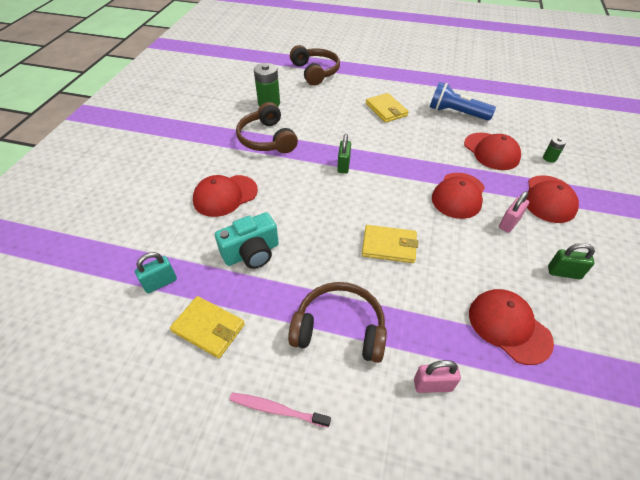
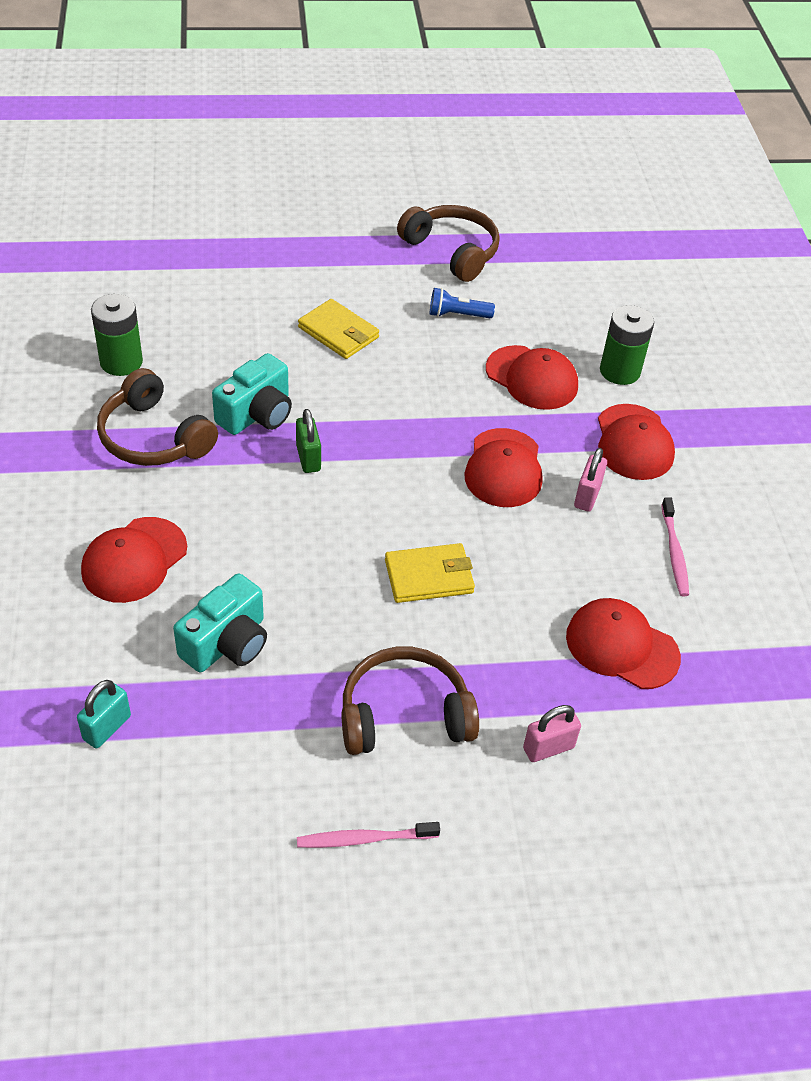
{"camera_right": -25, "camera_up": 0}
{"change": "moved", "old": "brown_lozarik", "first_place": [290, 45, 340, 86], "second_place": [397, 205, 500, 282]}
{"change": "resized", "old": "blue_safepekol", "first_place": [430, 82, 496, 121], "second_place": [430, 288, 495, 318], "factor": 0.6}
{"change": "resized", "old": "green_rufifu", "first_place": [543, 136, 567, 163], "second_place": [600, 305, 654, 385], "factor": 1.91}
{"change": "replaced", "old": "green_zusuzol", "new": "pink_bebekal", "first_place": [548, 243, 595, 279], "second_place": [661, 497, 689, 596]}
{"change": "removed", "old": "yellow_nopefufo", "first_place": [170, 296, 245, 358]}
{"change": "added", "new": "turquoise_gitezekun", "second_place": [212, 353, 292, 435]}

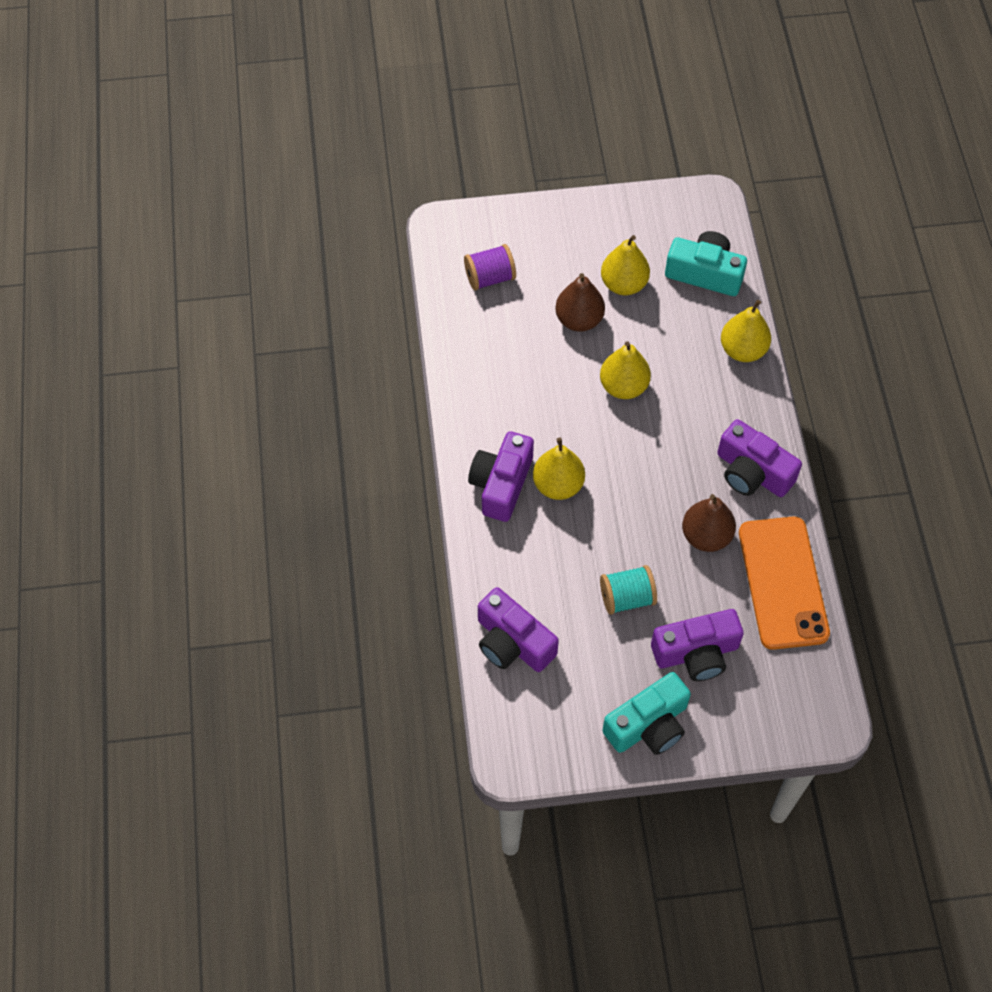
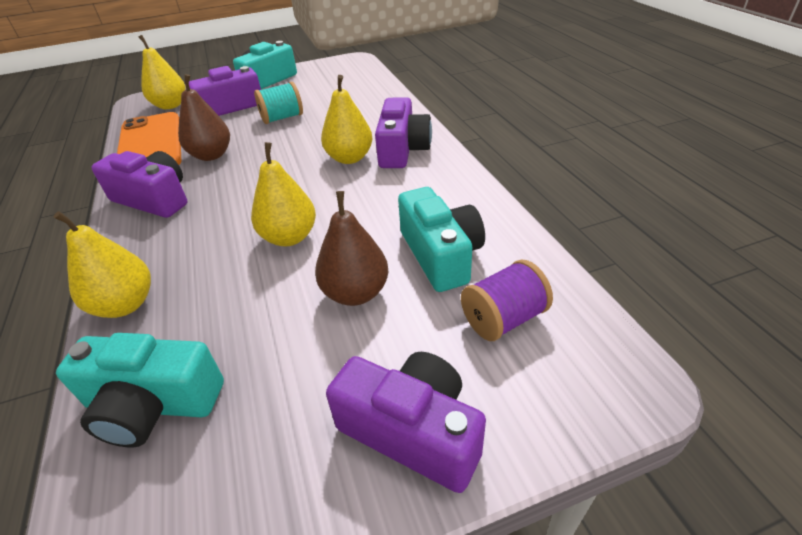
{"camera_right": 170, "camera_up": -20}
{"change": "moved", "old": "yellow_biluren", "first_place": [601, 235, 650, 295], "second_place": [139, 35, 185, 109]}
{"change": "moved", "old": "purple_gitezekun", "first_place": [478, 587, 559, 672], "second_place": [326, 352, 486, 493]}
{"change": "added", "new": "turquoise_gitezekun", "second_place": [398, 187, 485, 292]}

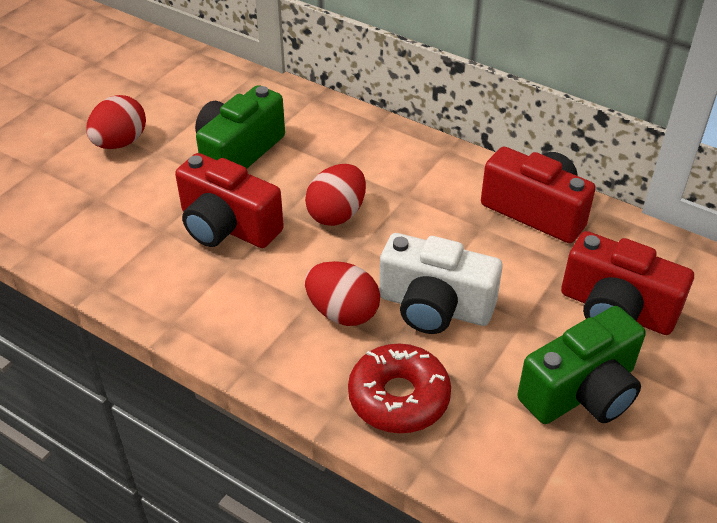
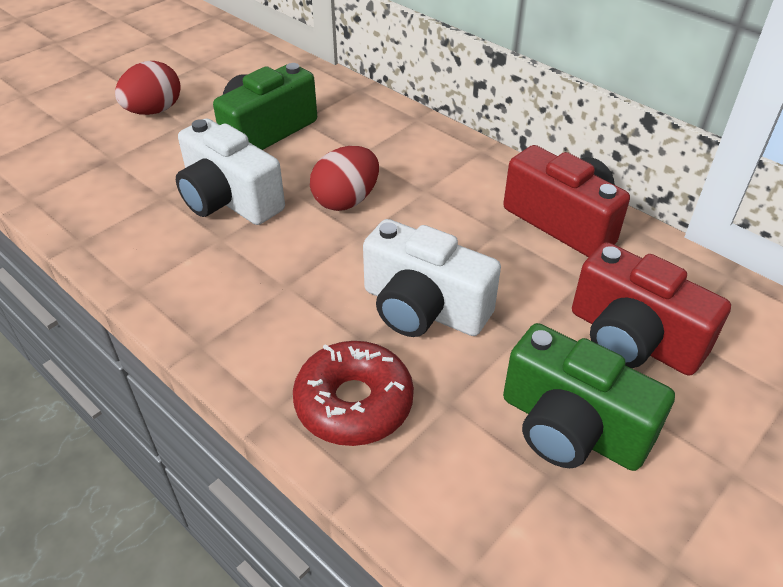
{"camera_right": 10, "camera_up": 0}
{"change": "recoloured", "old": "red_gitezekun", "new": "white_gitezekun", "first_place": [175, 153, 284, 248], "second_place": [176, 118, 285, 225]}
{"change": "removed", "old": "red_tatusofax", "first_place": [305, 261, 380, 326]}
{"change": "turned", "old": "green_gitezekun", "first_place": [517, 306, 646, 424], "second_place": [503, 323, 675, 471], "degrees": 60}

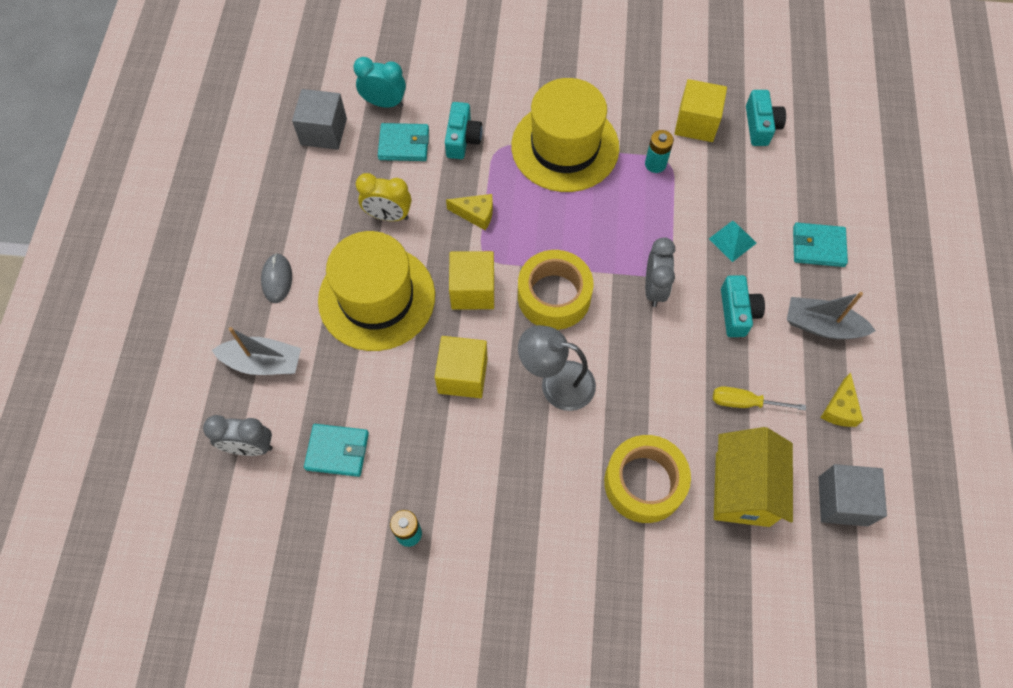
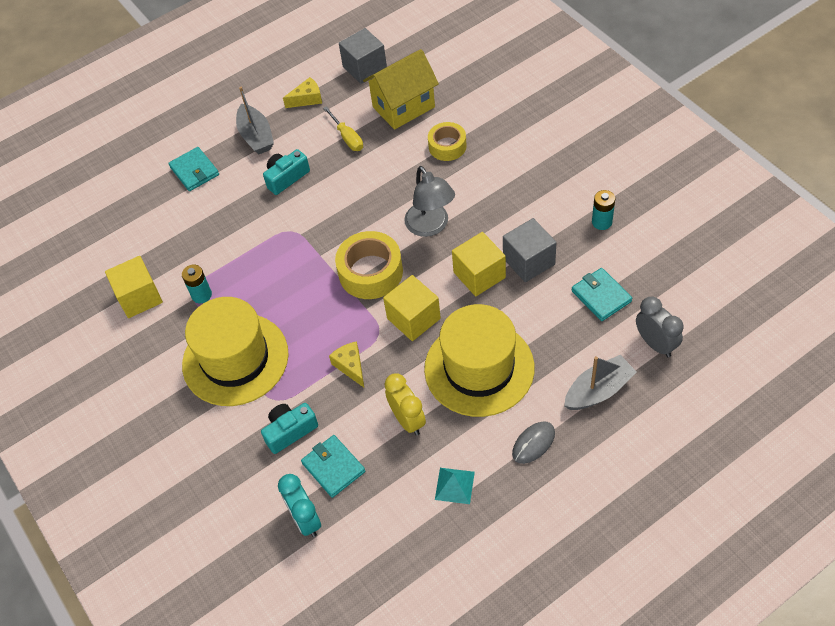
{"camera_right": -125, "camera_up": -10}
{"change": "moved", "old": "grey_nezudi", "first_place": [292, 89, 347, 150], "second_place": [503, 218, 557, 282]}
{"change": "removed", "old": "turquoise_gitezekun", "first_place": [746, 90, 786, 146]}
{"change": "moved", "old": "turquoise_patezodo", "first_place": [709, 221, 757, 262], "second_place": [435, 468, 475, 504]}
{"change": "removed", "old": "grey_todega", "first_place": [645, 237, 675, 307]}
{"change": "turned", "old": "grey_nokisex", "first_place": [212, 327, 301, 375], "second_place": [564, 355, 637, 410], "degrees": 90}
{"change": "resized", "old": "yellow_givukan", "first_place": [604, 435, 691, 523], "second_place": [428, 122, 467, 161], "factor": 0.63}

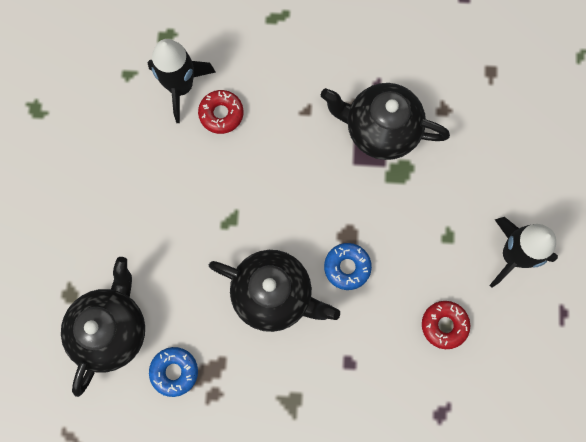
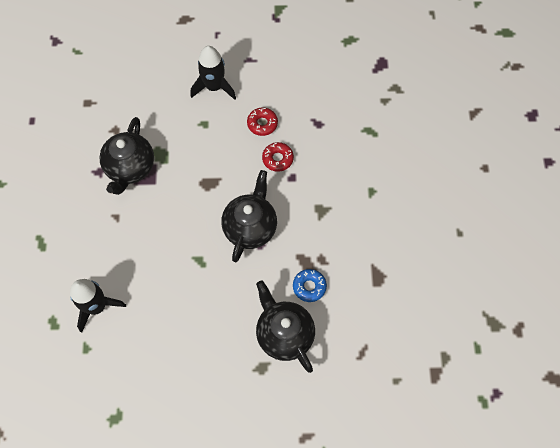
{"camera_right": -95, "camera_up": -10}
{"change": "moved", "old": "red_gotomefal", "first_place": [198, 90, 244, 134], "second_place": [262, 142, 294, 172]}
{"change": "removed", "old": "blue_gotomefal", "first_place": [324, 243, 372, 290]}
{"change": "turned", "old": "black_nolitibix", "first_place": [61, 257, 145, 397], "second_place": [256, 280, 315, 373], "degrees": 45}

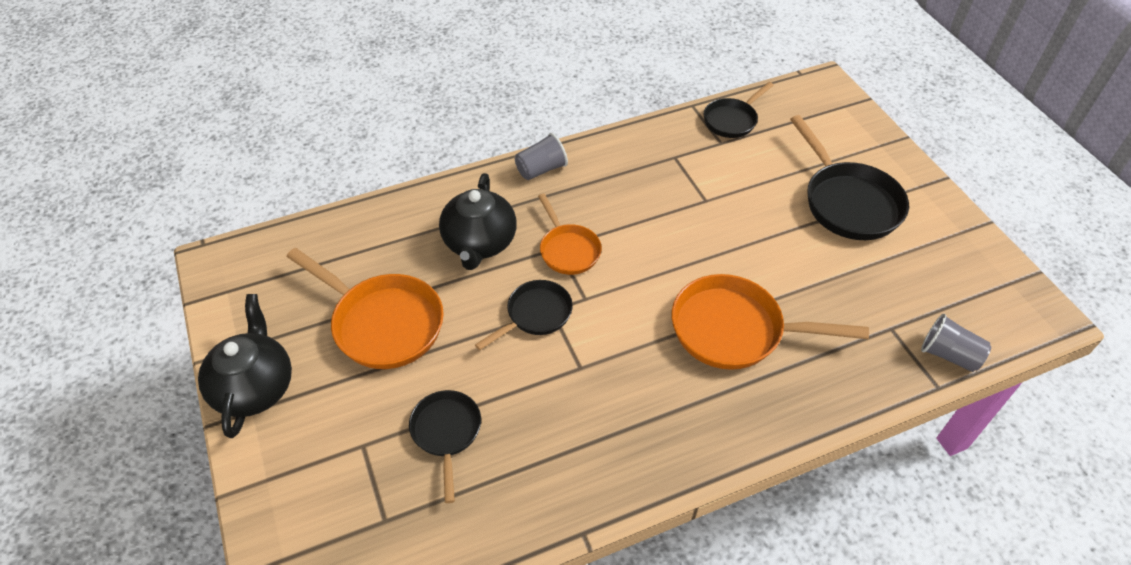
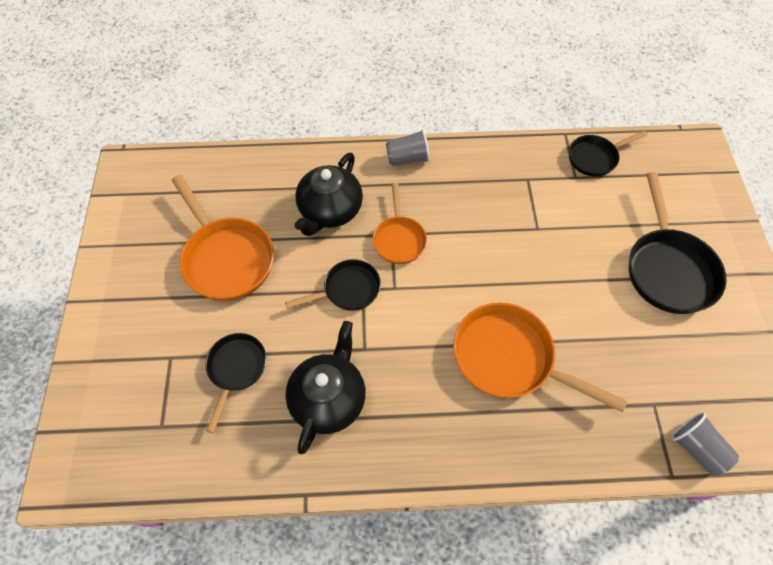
{"camera_right": 20, "camera_up": 10}
{"change": "moved", "old": "black_nolitibix", "first_place": [198, 294, 292, 438], "second_place": [285, 321, 366, 454]}

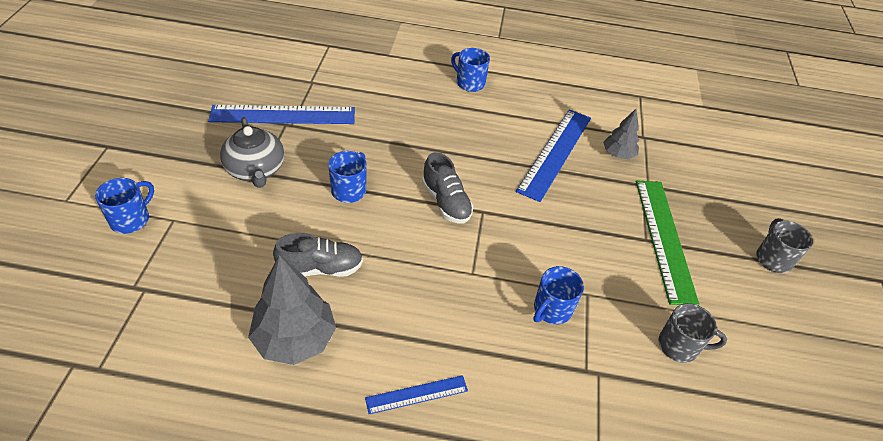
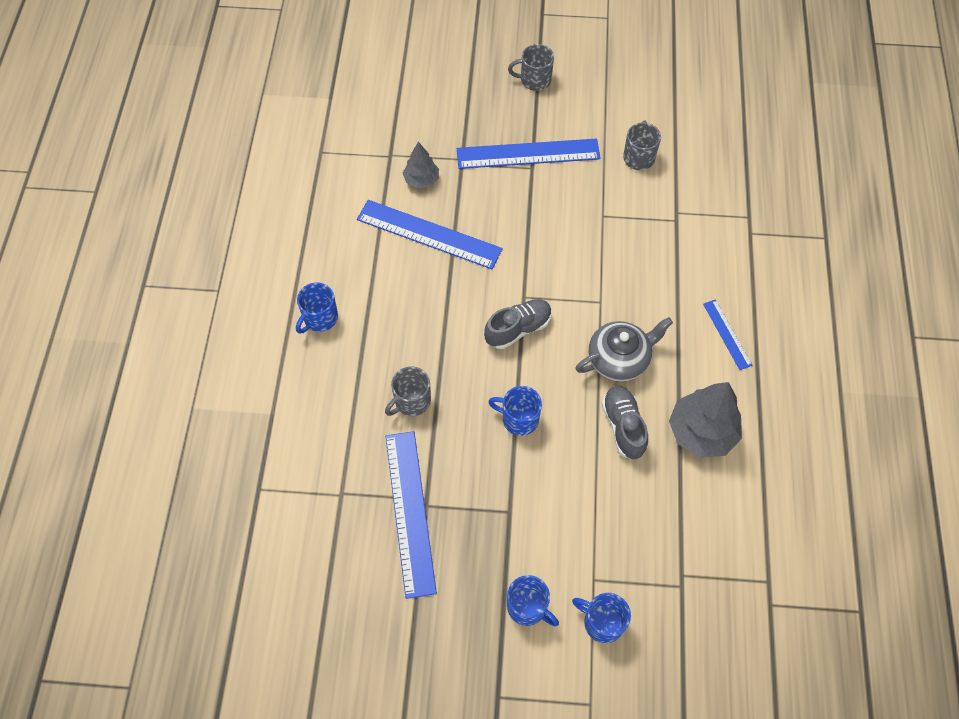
{"camera_right": -90, "camera_up": 15}
{"change": "moved", "old": "grey_nolitibix", "first_place": [220, 117, 284, 188], "second_place": [575, 317, 673, 382]}
{"change": "recoloured", "old": "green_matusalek", "new": "blue_matusalek", "first_place": [636, 180, 699, 305], "second_place": [457, 139, 600, 169]}
{"change": "moved", "old": "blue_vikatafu", "first_place": [533, 266, 584, 324], "second_place": [507, 575, 559, 626]}
{"change": "added", "new": "grey_vikatafu", "second_place": [385, 366, 431, 416]}

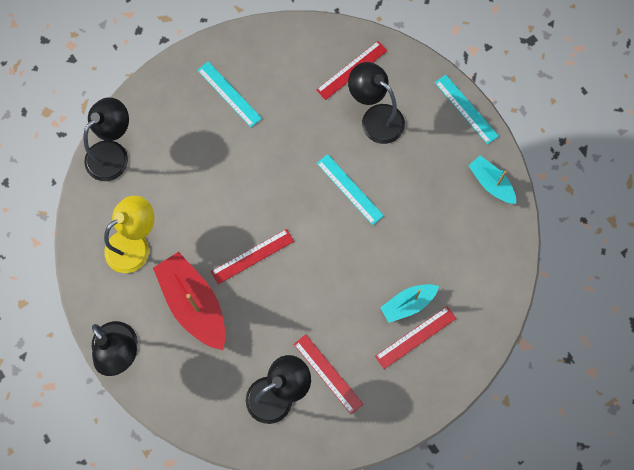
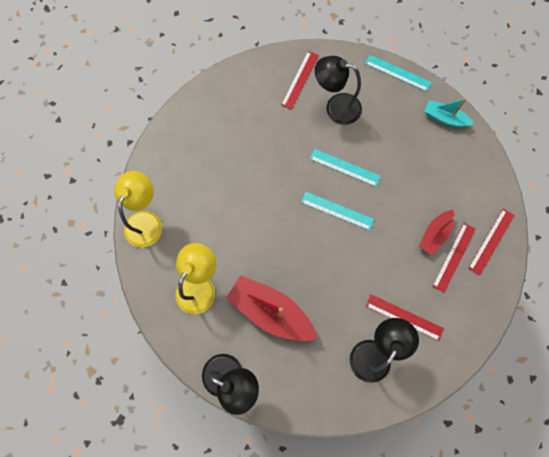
{"camera_right": -25, "camera_up": 0}
{"change": "moved", "old": "turquoise_matusalek", "first_place": [197, 62, 262, 127], "second_place": [301, 192, 374, 231]}
{"change": "recoloured", "old": "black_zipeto", "new": "yellow_zipeto", "first_place": [83, 97, 129, 181], "second_place": [114, 171, 162, 248]}
{"change": "moved", "old": "red_matusalek", "first_place": [211, 229, 294, 284], "second_place": [468, 209, 515, 276]}
{"change": "recoloured", "old": "turquoise_nokisex", "new": "red_nokisex", "first_place": [380, 284, 439, 323], "second_place": [419, 210, 455, 255]}

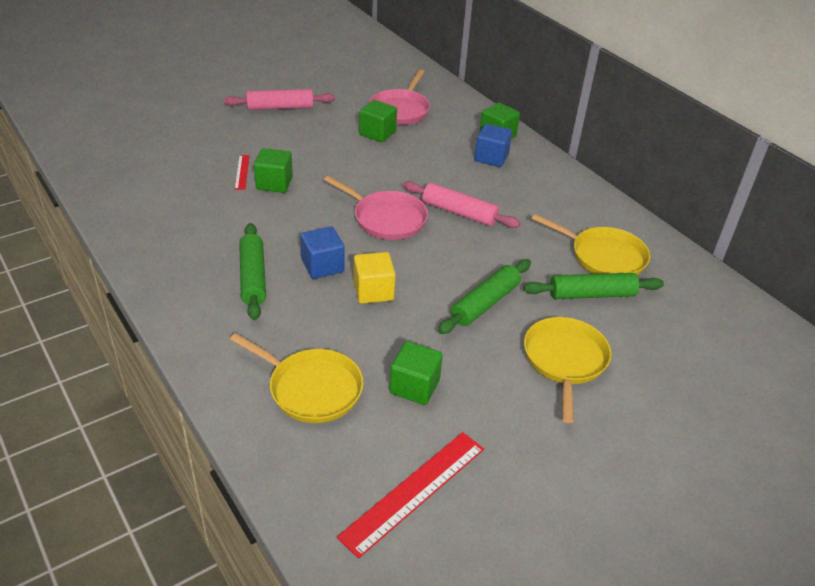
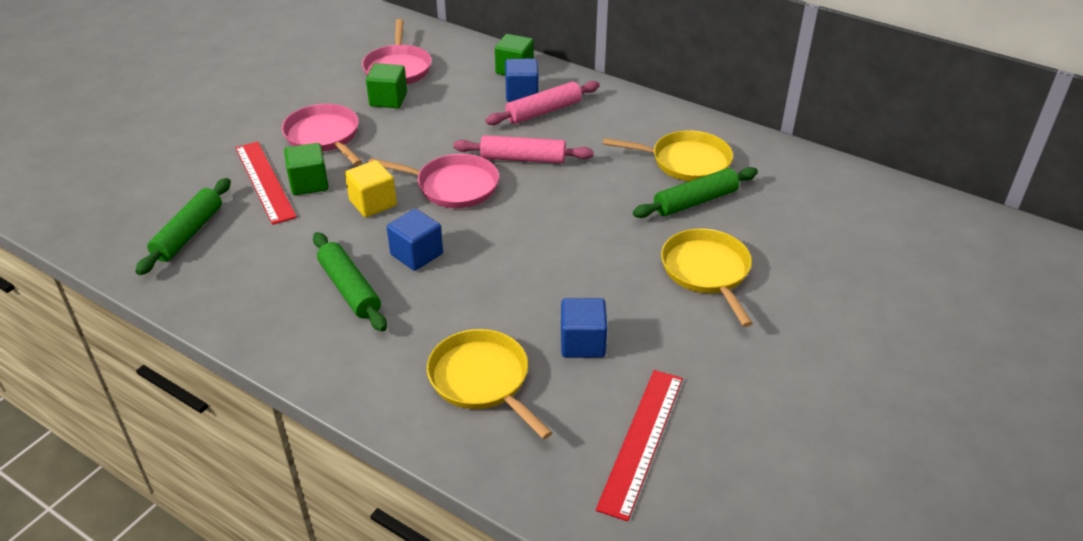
{"camera_right": -20, "camera_up": 0}
{"change": "moved", "old": "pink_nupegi", "first_place": [224, 89, 335, 110], "second_place": [485, 81, 600, 125]}
{"change": "resized", "old": "red_matusalek", "first_place": [235, 155, 250, 190], "second_place": [235, 141, 297, 225], "factor": 1.98}
{"change": "moved", "old": "yellow_nezudi", "first_place": [354, 252, 396, 304], "second_place": [345, 160, 397, 217]}
{"change": "moved", "old": "green_nupegi", "first_place": [438, 259, 531, 334], "second_place": [135, 178, 231, 275]}
{"change": "turned", "old": "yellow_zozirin", "first_place": [230, 333, 364, 423], "second_place": [427, 329, 553, 439], "degrees": -135}
{"change": "recoloured", "old": "green_nezudi", "new": "blue_nezudi", "first_place": [389, 341, 443, 405], "second_place": [561, 298, 607, 358]}
{"change": "added", "new": "pink_zozirin", "second_place": [282, 104, 362, 165]}

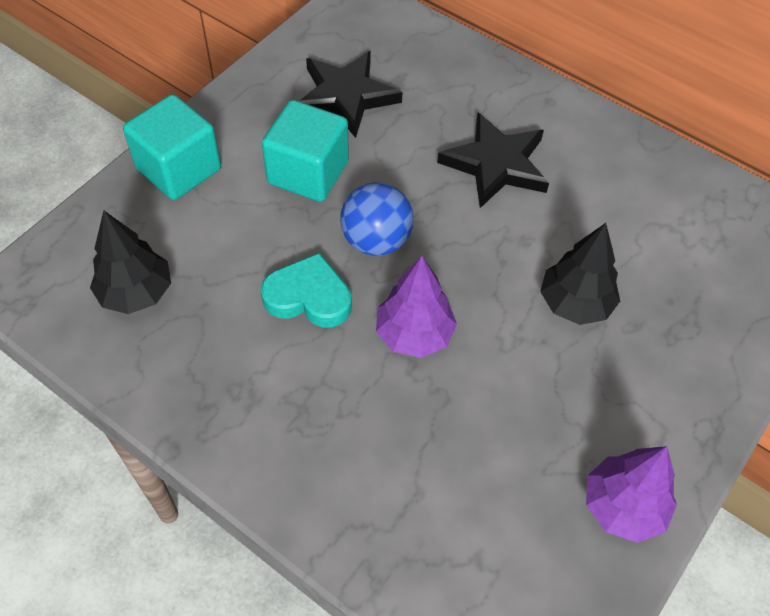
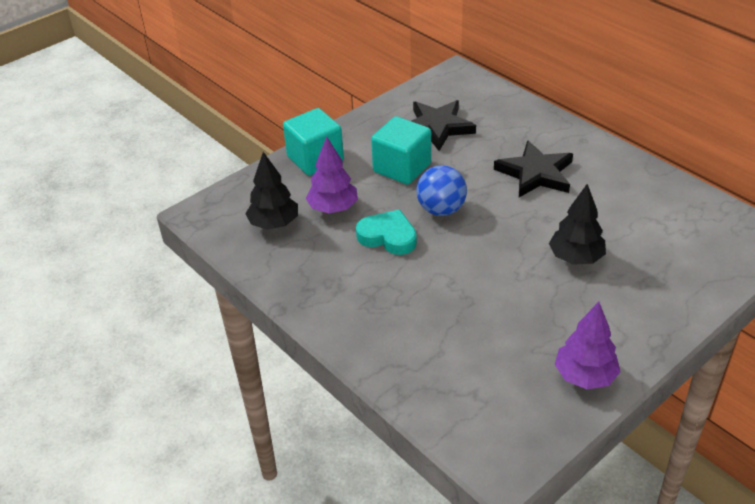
{"camera_right": 15, "camera_up": -15}
{"change": "moved", "old": "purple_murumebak", "first_place": [376, 256, 457, 358], "second_place": [306, 136, 358, 213]}

